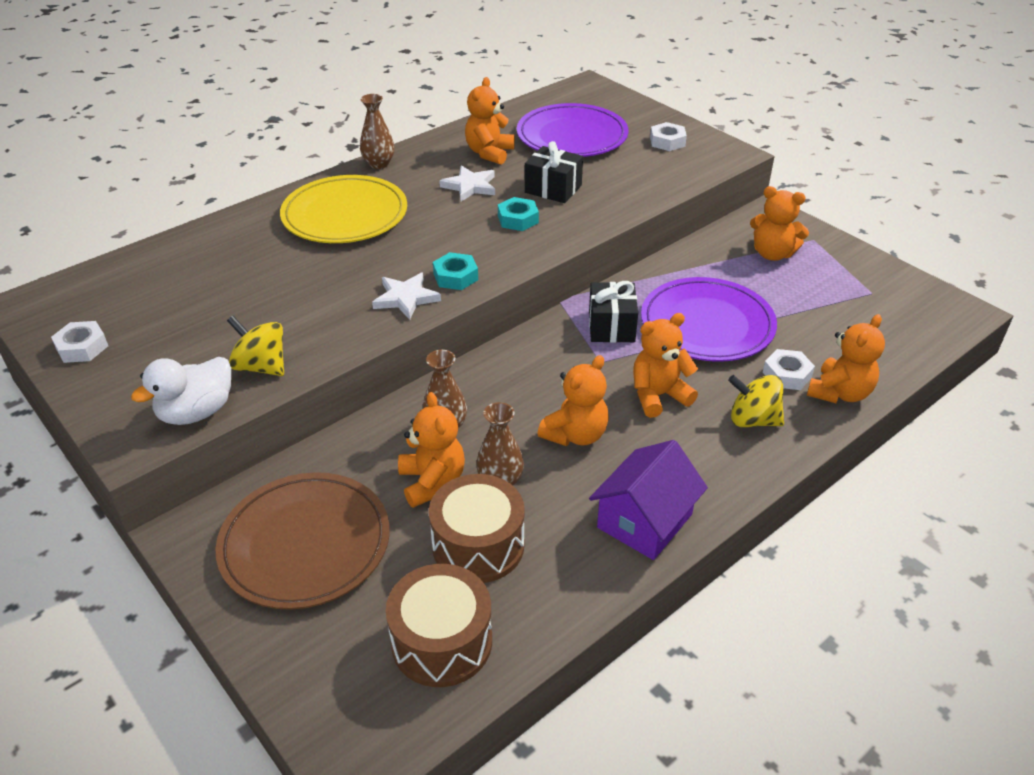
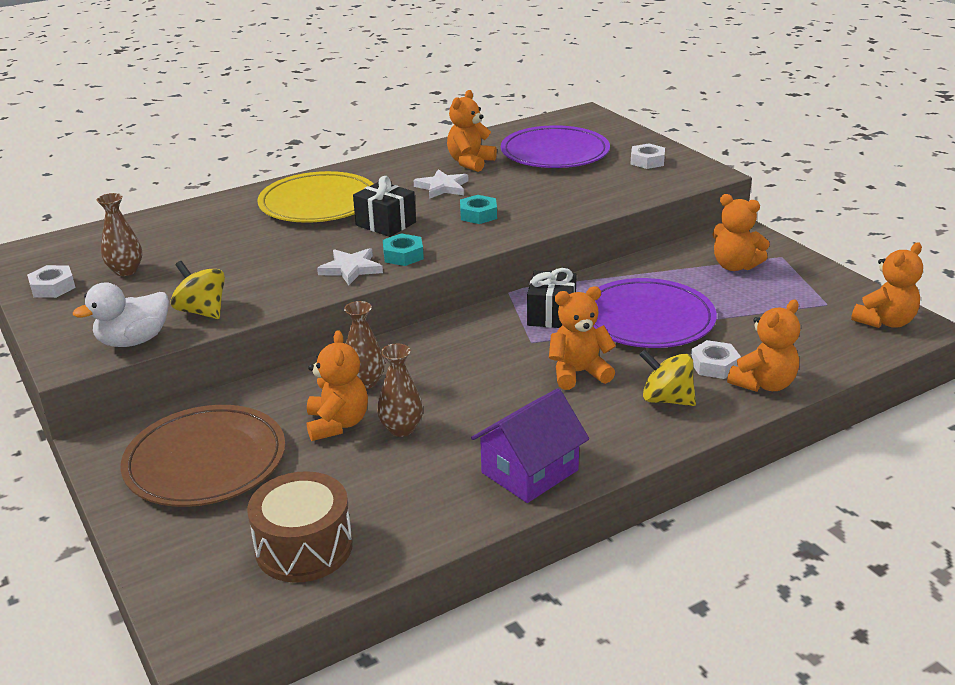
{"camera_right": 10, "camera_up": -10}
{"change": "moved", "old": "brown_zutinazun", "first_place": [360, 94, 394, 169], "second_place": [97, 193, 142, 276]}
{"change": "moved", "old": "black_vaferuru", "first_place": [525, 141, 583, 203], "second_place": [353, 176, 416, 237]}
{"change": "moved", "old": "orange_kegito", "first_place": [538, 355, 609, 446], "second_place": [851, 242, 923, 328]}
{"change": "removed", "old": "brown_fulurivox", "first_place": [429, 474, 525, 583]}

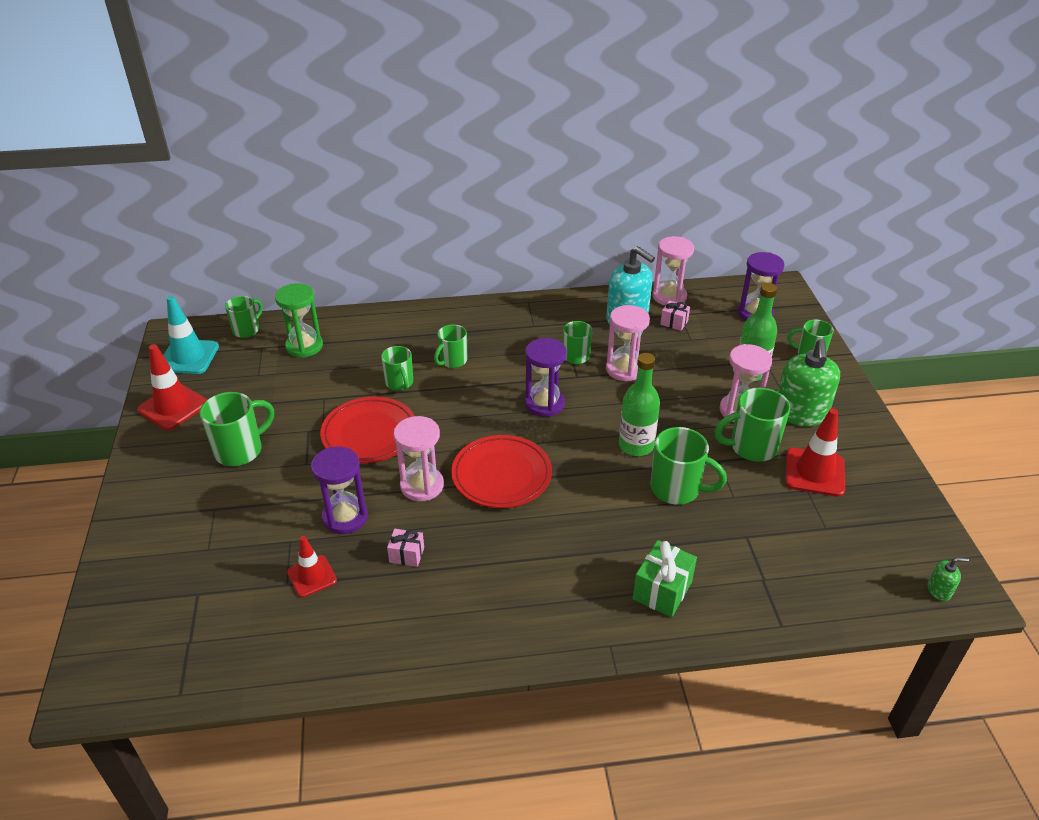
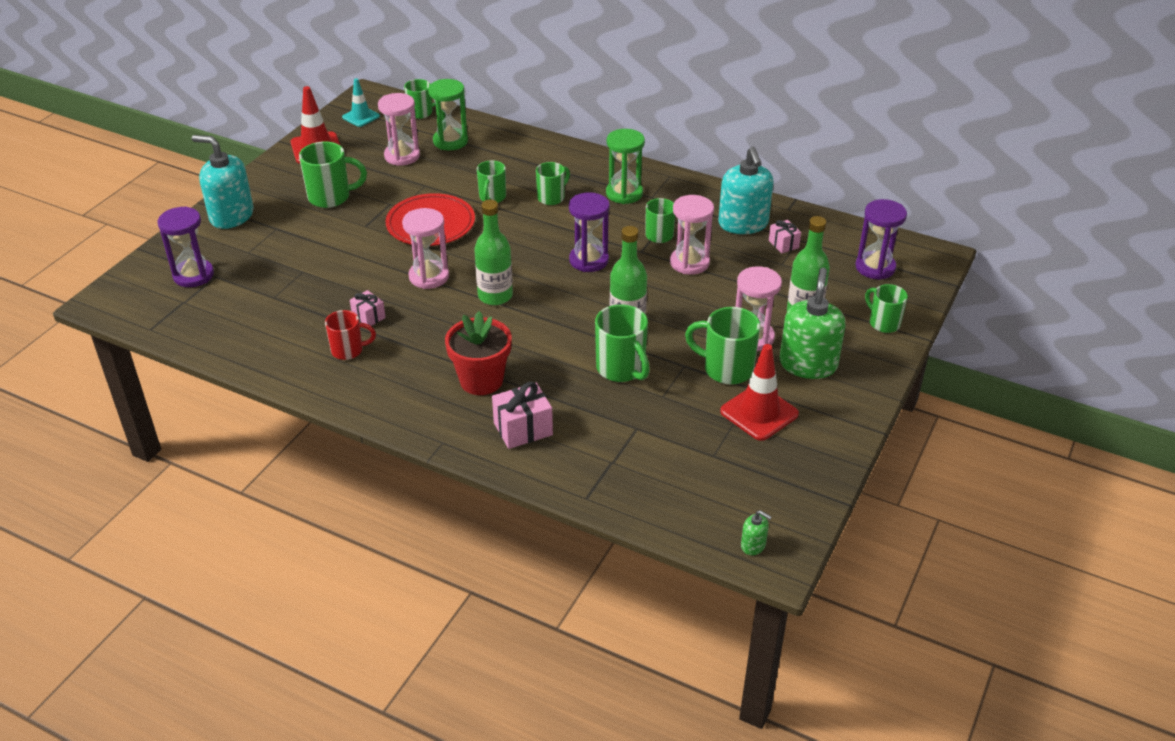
{"camera_right": 35, "camera_up": 0}
{"change": "moved", "old": "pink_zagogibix", "first_place": [652, 236, 694, 305], "second_place": [378, 93, 420, 166]}
{"change": "resized", "old": "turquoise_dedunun", "first_place": [163, 296, 219, 374], "second_place": [342, 78, 380, 127], "factor": 0.64}
{"change": "turned", "old": "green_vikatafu", "first_place": [434, 324, 467, 368], "second_place": [536, 162, 570, 205], "degrees": 150}
{"change": "turned", "old": "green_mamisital", "first_place": [778, 339, 840, 426], "second_place": [780, 267, 846, 379], "degrees": 150}
{"change": "replaced", "old": "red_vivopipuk", "new": "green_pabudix", "first_place": [451, 435, 552, 508], "second_place": [474, 200, 513, 305]}
{"change": "moved", "old": "purple_zagogibix", "first_place": [311, 446, 368, 534], "second_place": [158, 206, 214, 287]}
{"change": "removed", "old": "red_dedunun", "first_place": [287, 536, 337, 597]}
{"change": "recoloured", "old": "green_vaferuru", "new": "pink_vaferuru", "first_place": [633, 540, 697, 617], "second_place": [492, 382, 553, 449]}
{"change": "added", "new": "green_zagogibix", "second_place": [606, 129, 645, 204]}
{"change": "added", "new": "turquoise_mamisital", "second_place": [192, 135, 254, 229]}
{"change": "added", "new": "red_vikatafu", "second_place": [325, 310, 376, 360]}
{"change": "added", "new": "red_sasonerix", "second_place": [445, 311, 512, 395]}

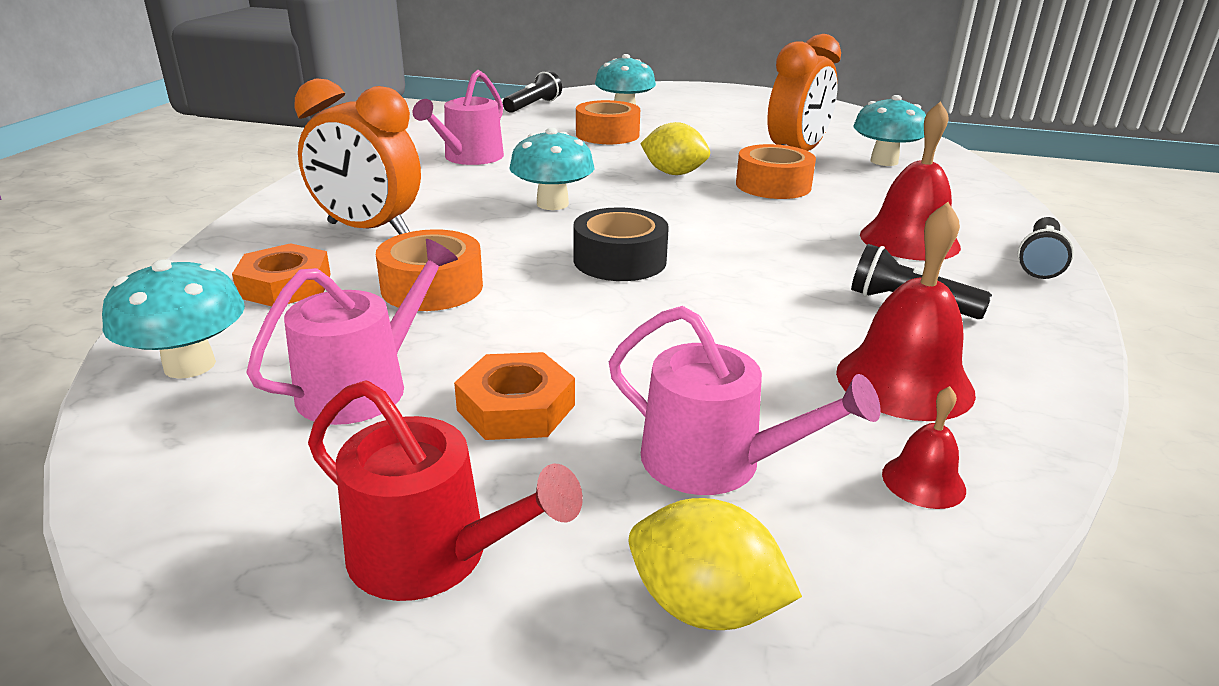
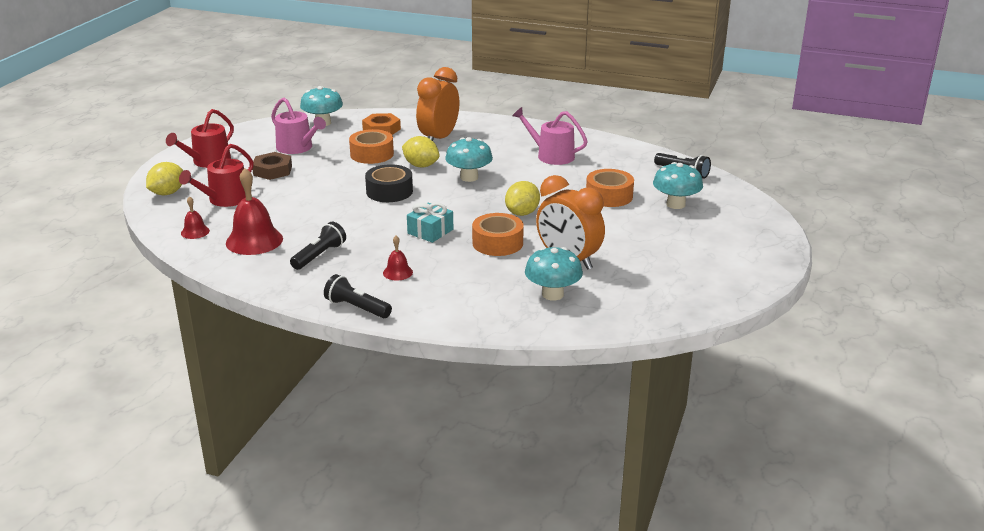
{"camera_right": 95, "camera_up": 0}
{"change": "resized", "old": "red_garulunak", "first_place": [860, 101, 961, 261], "second_place": [383, 236, 413, 281], "factor": 0.5}
{"change": "recoloured", "old": "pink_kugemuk", "new": "red_kugemuk", "first_place": [609, 306, 881, 495], "second_place": [179, 144, 253, 207]}
{"change": "recoloured", "old": "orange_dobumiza", "new": "brown_dobumiza", "first_place": [454, 352, 575, 440], "second_place": [252, 152, 292, 180]}
{"change": "added", "new": "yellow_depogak", "second_place": [402, 136, 440, 167]}
{"change": "added", "new": "turquoise_vaferuru", "second_place": [407, 202, 453, 243]}

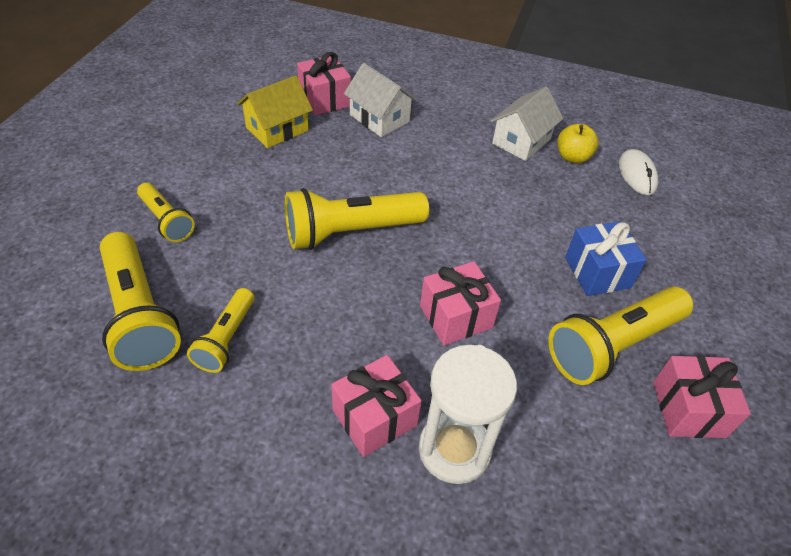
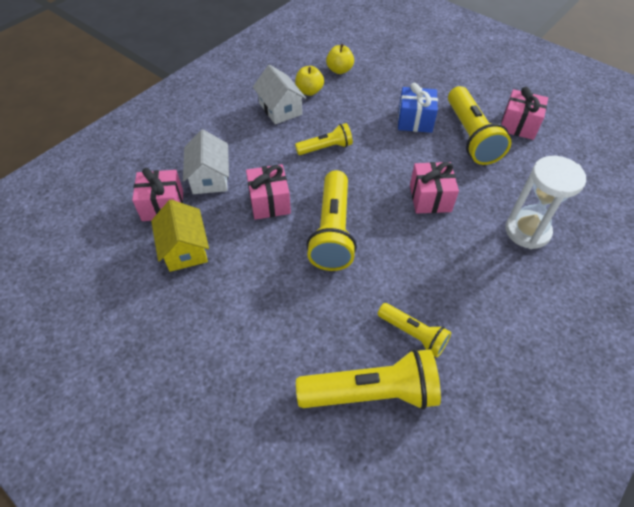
{"camera_right": -65, "camera_up": 5}
{"change": "turned", "old": "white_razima", "first_place": [344, 63, 417, 137], "second_place": [183, 129, 229, 194], "degrees": -75}
{"change": "replaced", "old": "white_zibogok", "new": "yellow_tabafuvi", "first_place": [619, 149, 658, 195], "second_place": [326, 44, 354, 74]}
{"change": "moved", "old": "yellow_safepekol", "first_place": [137, 183, 195, 242], "second_place": [295, 123, 353, 155]}
{"change": "moved", "old": "pink_vaferuru", "first_place": [331, 355, 422, 457], "second_place": [246, 164, 291, 220]}

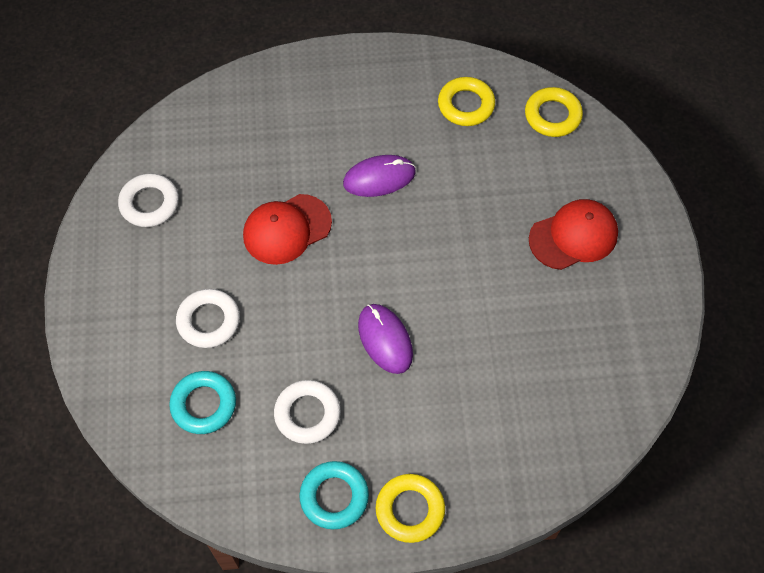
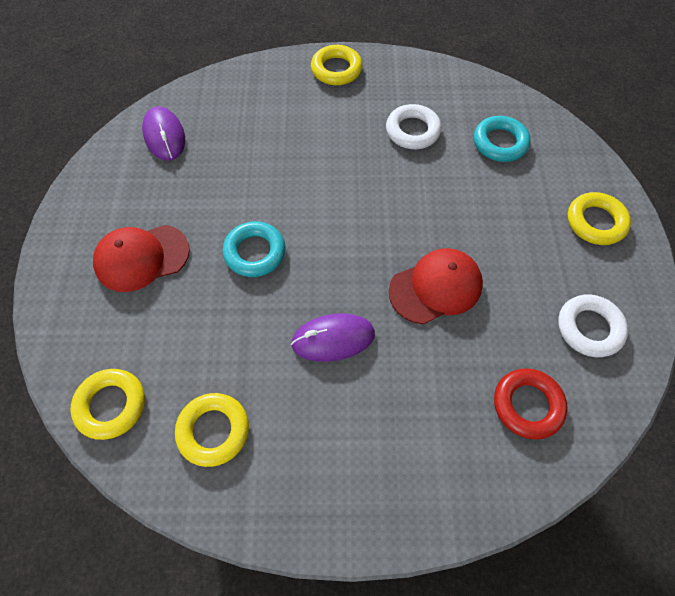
{"camera_right": -175, "camera_up": 0}
{"change": "removed", "old": "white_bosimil", "first_place": [176, 289, 240, 348]}
{"change": "moved", "old": "purple_zibogok", "first_place": [358, 304, 413, 374], "second_place": [142, 106, 185, 161]}
{"change": "moved", "old": "turquoise_bosimil", "first_place": [299, 461, 369, 529], "second_place": [222, 222, 286, 277]}
{"change": "added", "new": "yellow_bosimil", "second_place": [568, 192, 631, 245]}
{"change": "added", "new": "red_bosimil", "second_place": [494, 368, 568, 440]}

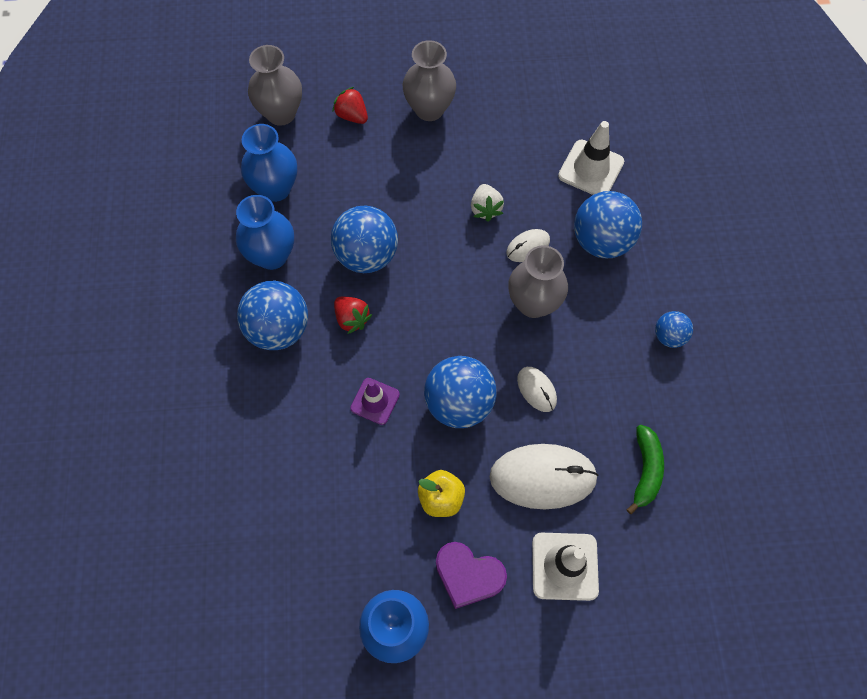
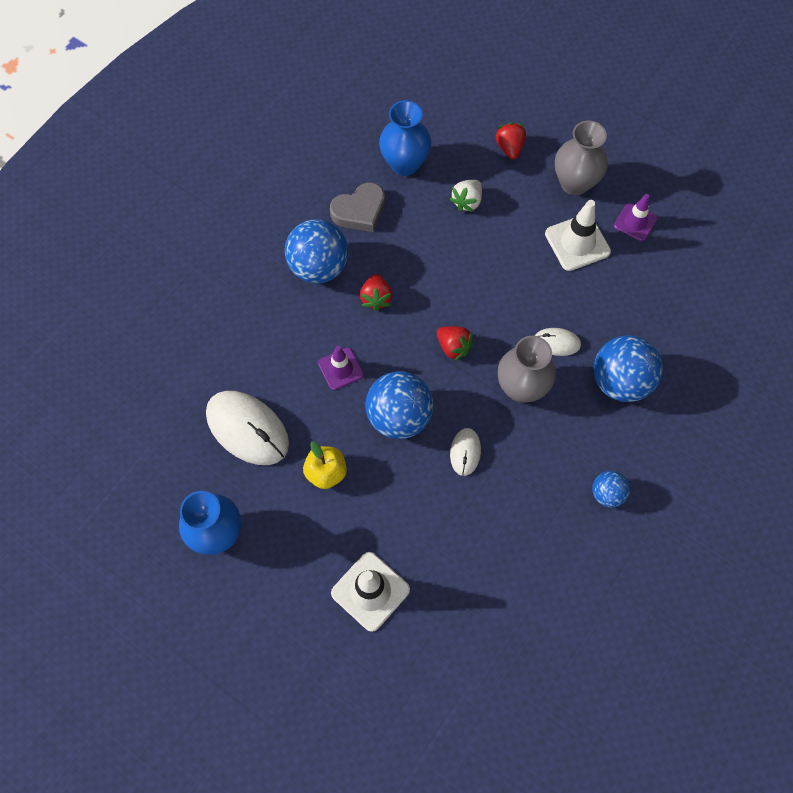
{"camera_right": 40, "camera_up": 0}
{"change": "removed", "old": "grey_zutinazun", "first_place": [248, 45, 302, 126]}
{"change": "moved", "old": "white_dedunun", "first_place": [558, 121, 624, 195], "second_place": [545, 200, 611, 271]}
{"change": "moved", "old": "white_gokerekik", "first_place": [471, 184, 504, 221], "second_place": [450, 180, 482, 212]}
{"change": "replaced", "old": "blue_zutinazun", "new": "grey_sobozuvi", "first_place": [236, 195, 294, 270], "second_place": [330, 182, 385, 232]}
{"change": "removed", "old": "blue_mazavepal", "first_place": [331, 205, 398, 273]}
{"change": "removed", "old": "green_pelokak", "first_place": [627, 425, 664, 515]}
{"change": "moved", "old": "white_zibogok", "first_place": [490, 444, 599, 509], "second_place": [206, 391, 289, 465]}
{"change": "removed", "old": "purple_sobozuvi", "first_place": [436, 542, 507, 609]}
{"change": "added", "new": "purple_dedunun", "second_place": [614, 194, 657, 241]}
{"change": "added", "new": "red_gokerekik", "second_place": [437, 326, 474, 361]}

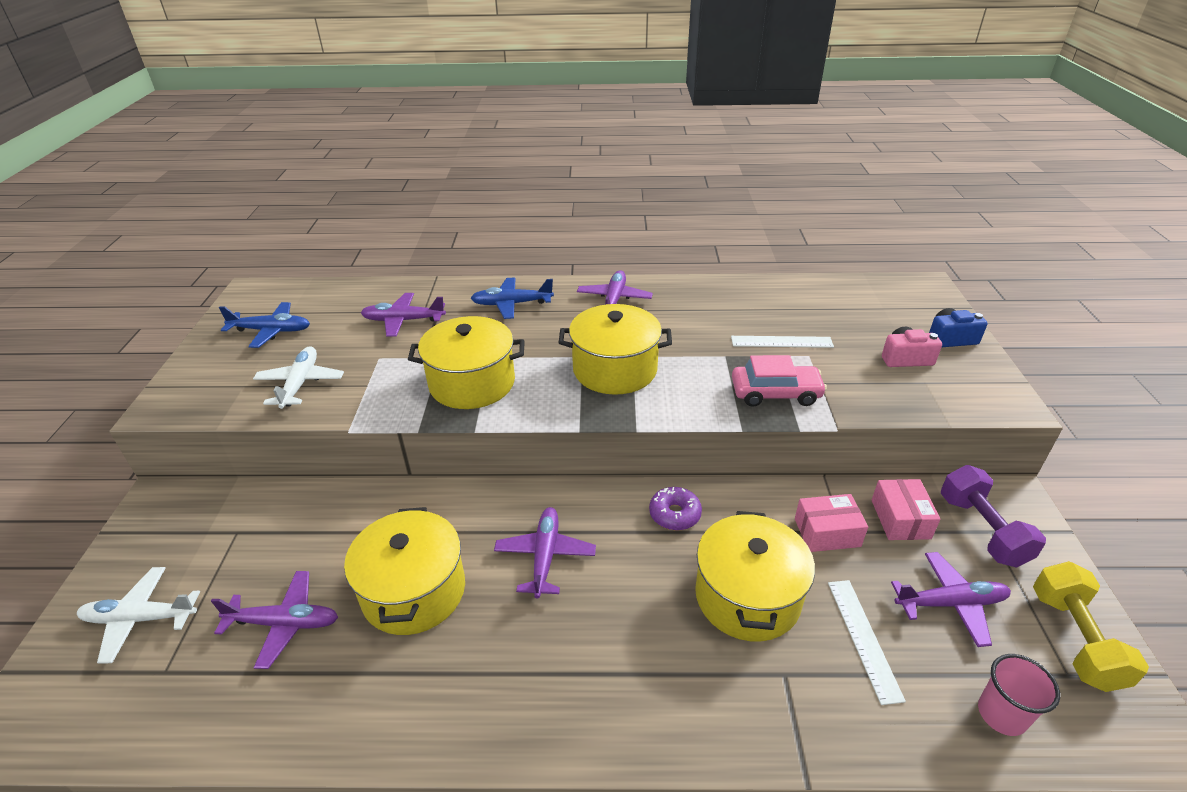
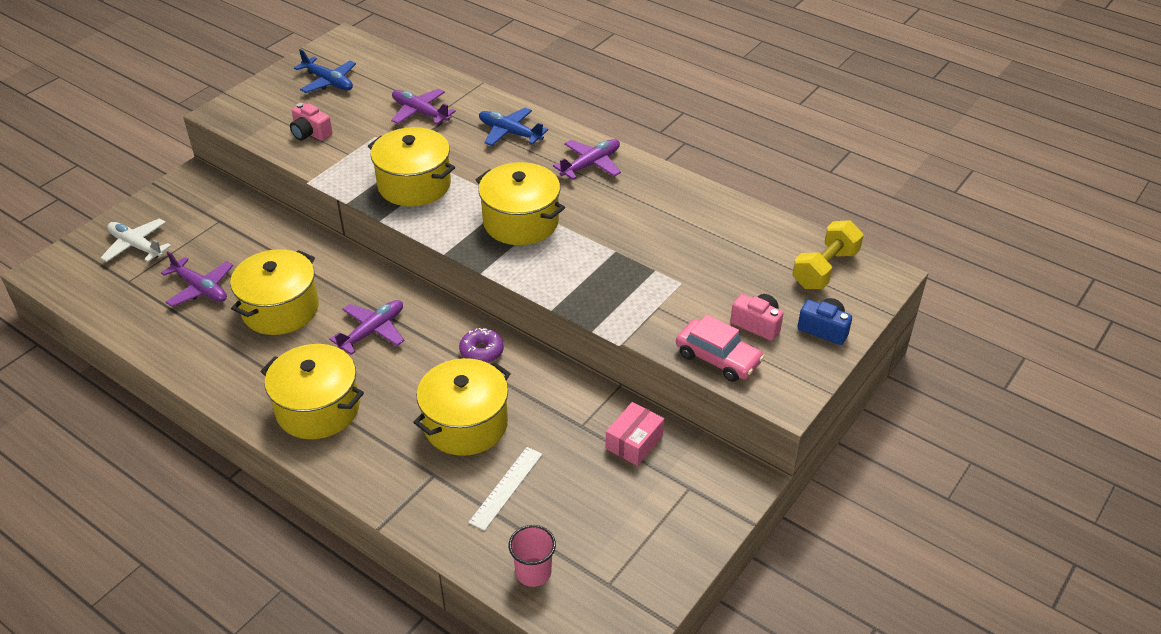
{"camera_right": 35, "camera_up": 5}
{"change": "removed", "old": "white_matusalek", "first_place": [731, 336, 834, 348]}
{"change": "replaced", "old": "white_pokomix", "new": "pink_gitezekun", "first_place": [253, 346, 344, 409], "second_place": [290, 103, 333, 141]}
{"change": "moved", "old": "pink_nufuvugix", "first_place": [732, 355, 827, 407], "second_place": [676, 314, 764, 382]}
{"change": "removed", "old": "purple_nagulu", "first_place": [941, 465, 1046, 568]}
{"change": "removed", "old": "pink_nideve", "first_place": [795, 494, 868, 552]}
{"change": "removed", "old": "purple_pokomix", "first_place": [891, 552, 1011, 647]}
{"change": "moved", "old": "yellow_nagulu", "first_place": [1033, 561, 1149, 692], "second_place": [792, 220, 864, 289]}
{"change": "added", "new": "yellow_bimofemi", "second_place": [261, 344, 364, 439]}

